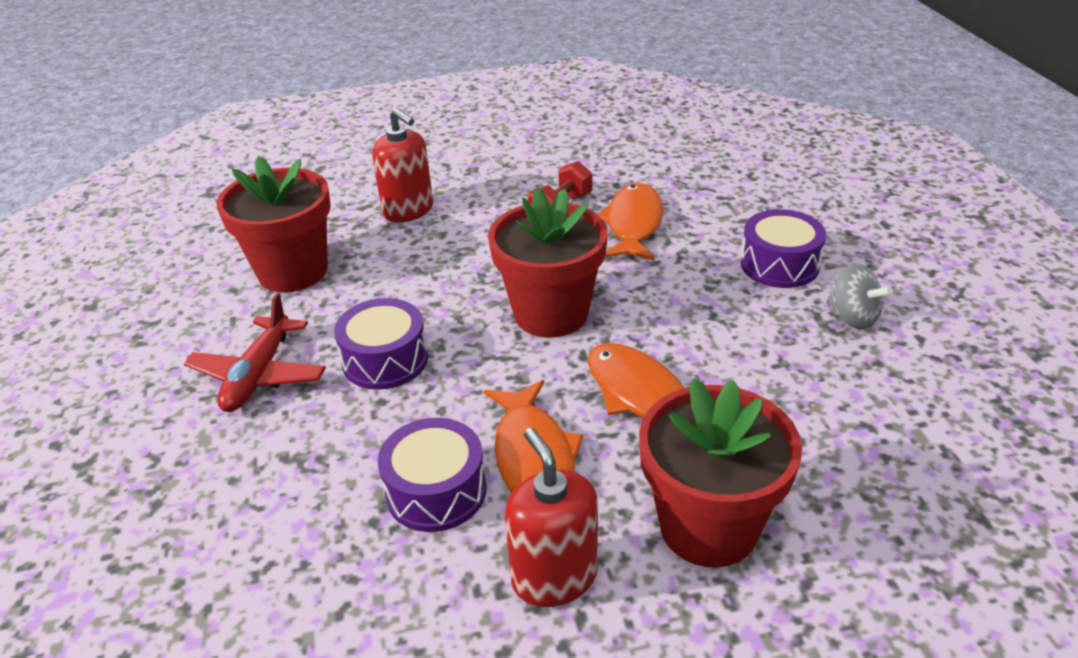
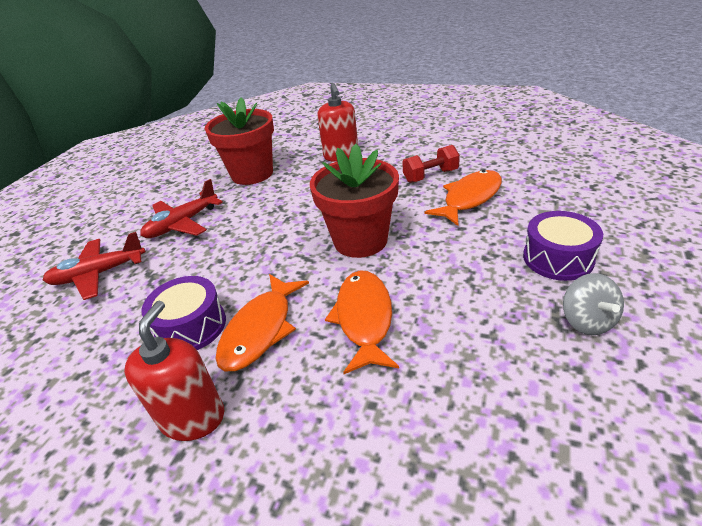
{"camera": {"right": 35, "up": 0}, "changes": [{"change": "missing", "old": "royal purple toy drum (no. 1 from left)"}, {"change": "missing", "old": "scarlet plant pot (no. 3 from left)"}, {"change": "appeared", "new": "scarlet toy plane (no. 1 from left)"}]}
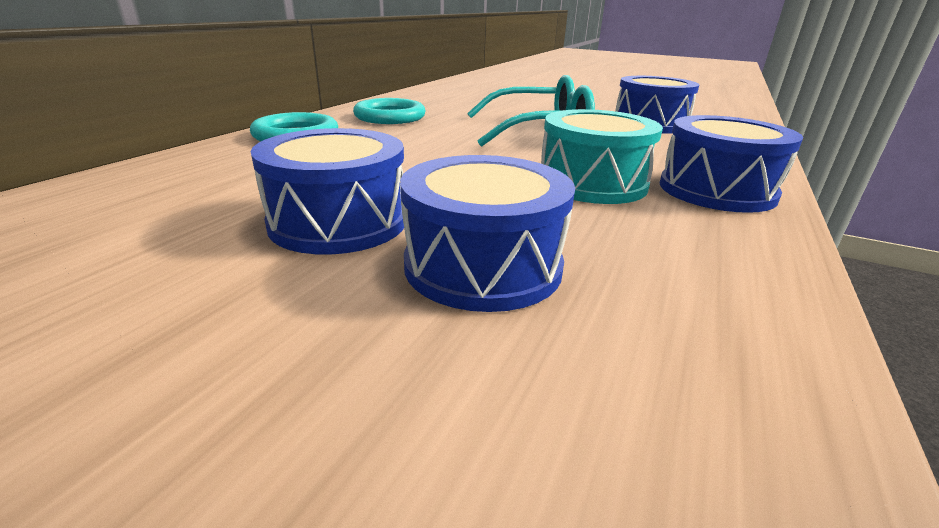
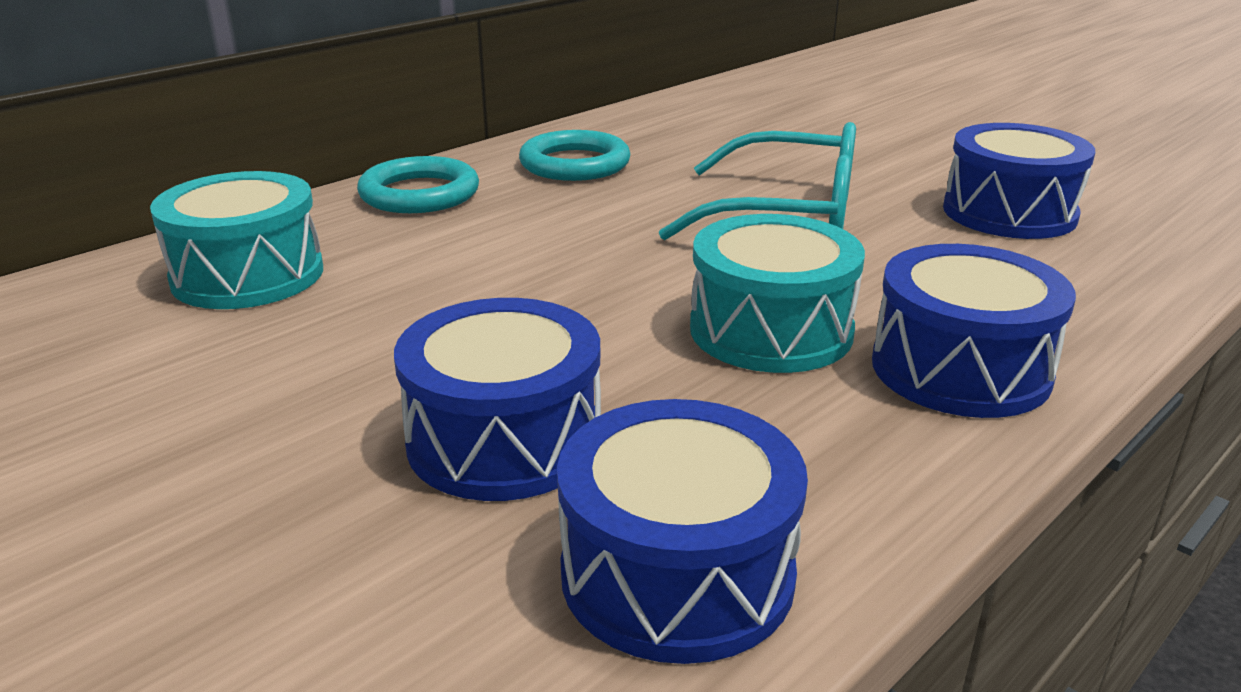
{"camera": {"right": 20, "up": 0}, "changes": [{"change": "relocated", "old": "royal blue toy drum (no. 1 from left in the first image)", "new": "royal blue toy drum (no. 2 from left)"}, {"change": "appeared", "new": "turquoise toy drum (no. 1 from left)"}]}
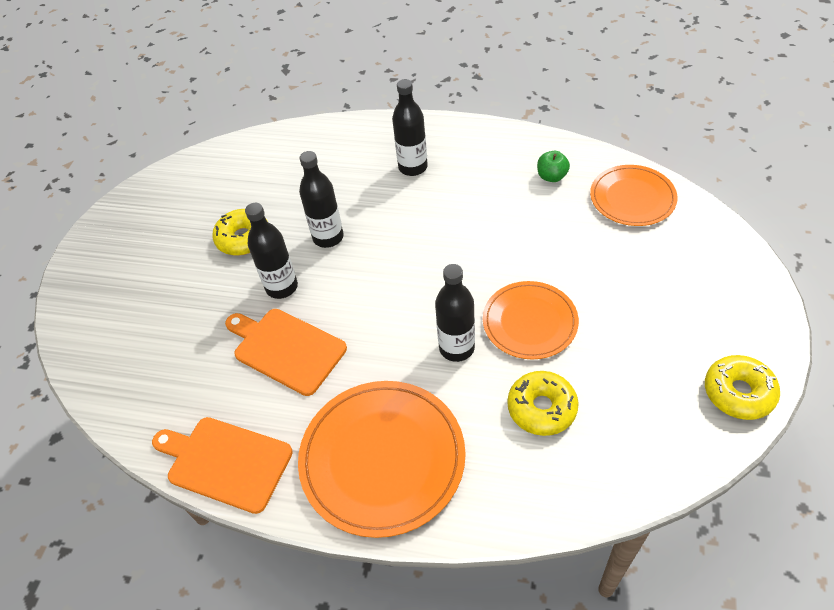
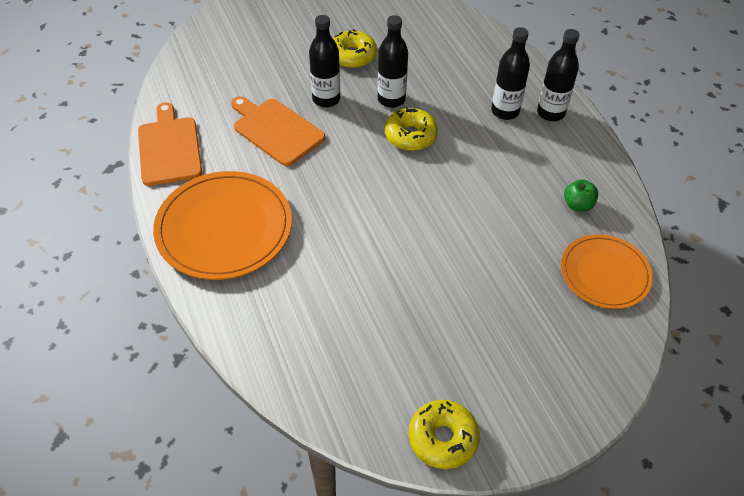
{"camera": {"right": 50, "up": 0}, "changes": [{"change": "spun", "old": "orange-coloured cutting board (no. 2 from left)", "degrees": -45}, {"change": "relocated", "old": "black flask (no. 4 from left)"}, {"change": "missing", "old": "orange-coloured flat dish (no. 2 from left)"}, {"change": "relocated", "old": "bright yellow doughnut (no. 2 from left)"}]}
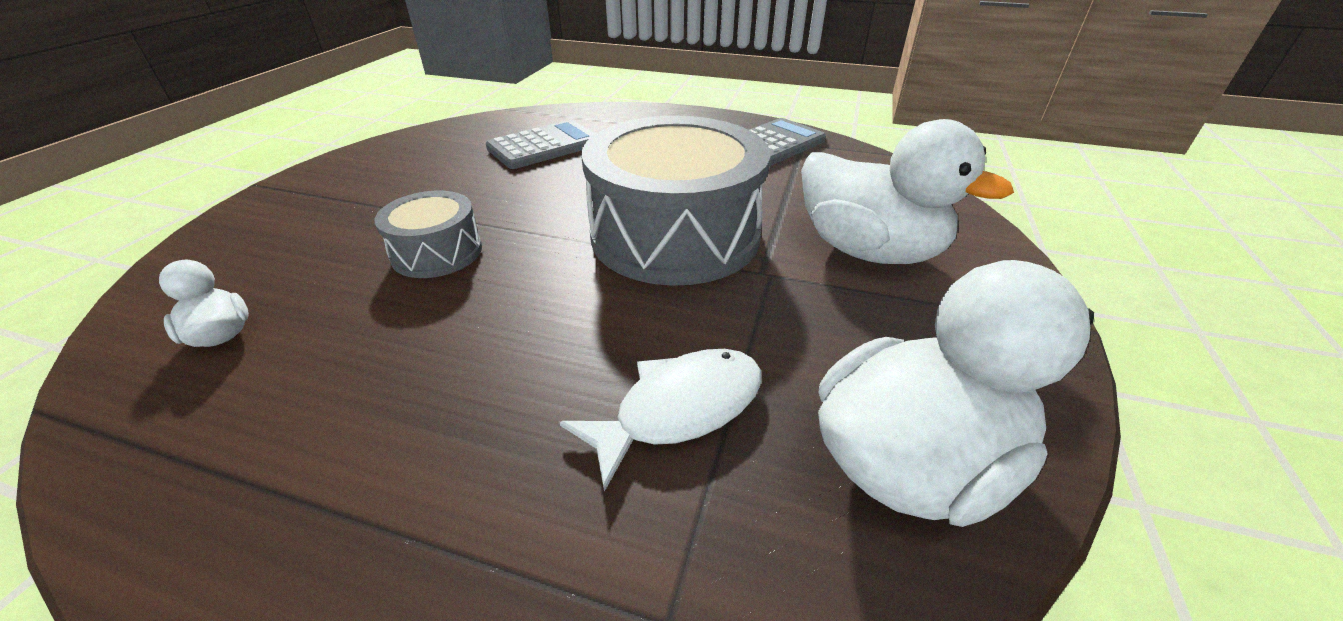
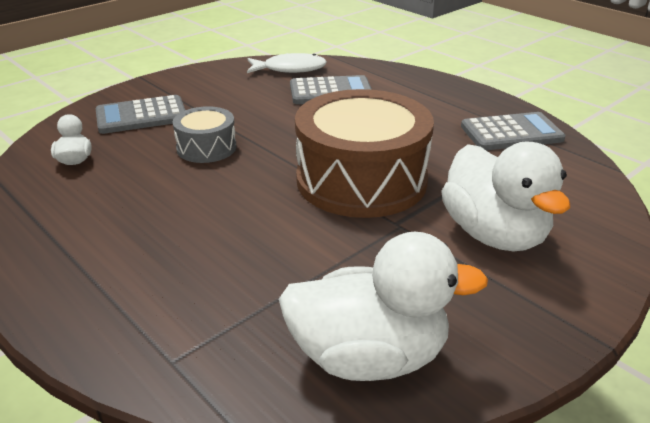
{"camera": {"right": 30, "up": -5}, "changes": [{"change": "relocated", "old": "snow-white fish figure"}, {"change": "colour", "old": "ash-grey toy drum (no. 2 from left)", "new": "dark brown toy drum"}, {"change": "appeared", "new": "ash-grey adding machine (no. 1 from left)"}]}
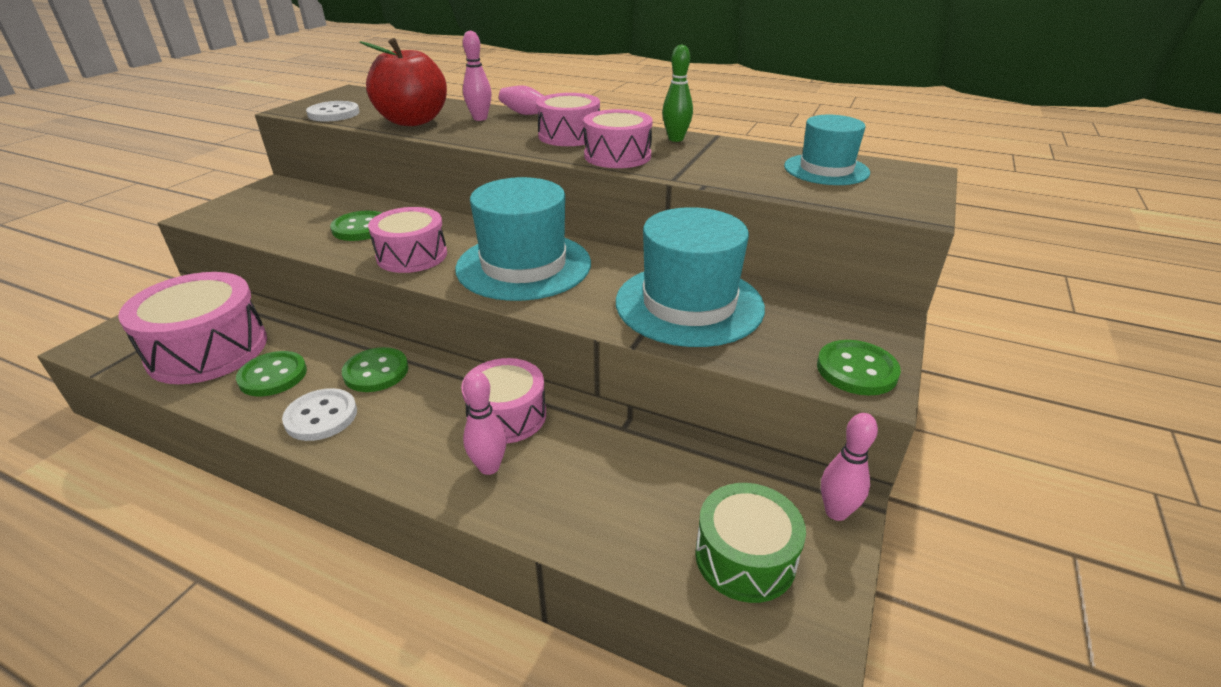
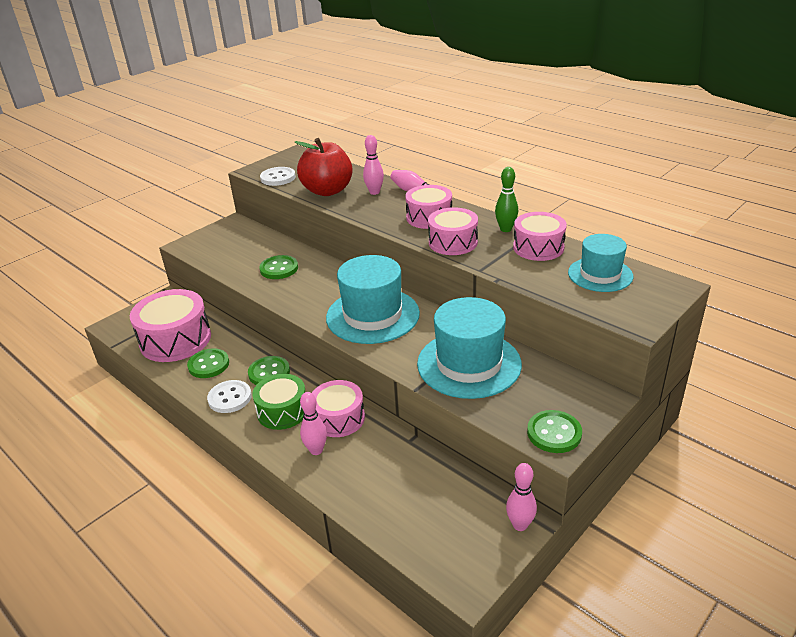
{"camera": {"right": 20, "up": 0}, "changes": [{"change": "relocated", "old": "pink toy drum (no. 2 from left in the first image)", "new": "pink toy drum (no. 5 from left)"}, {"change": "relocated", "old": "leaf-green toy drum"}]}
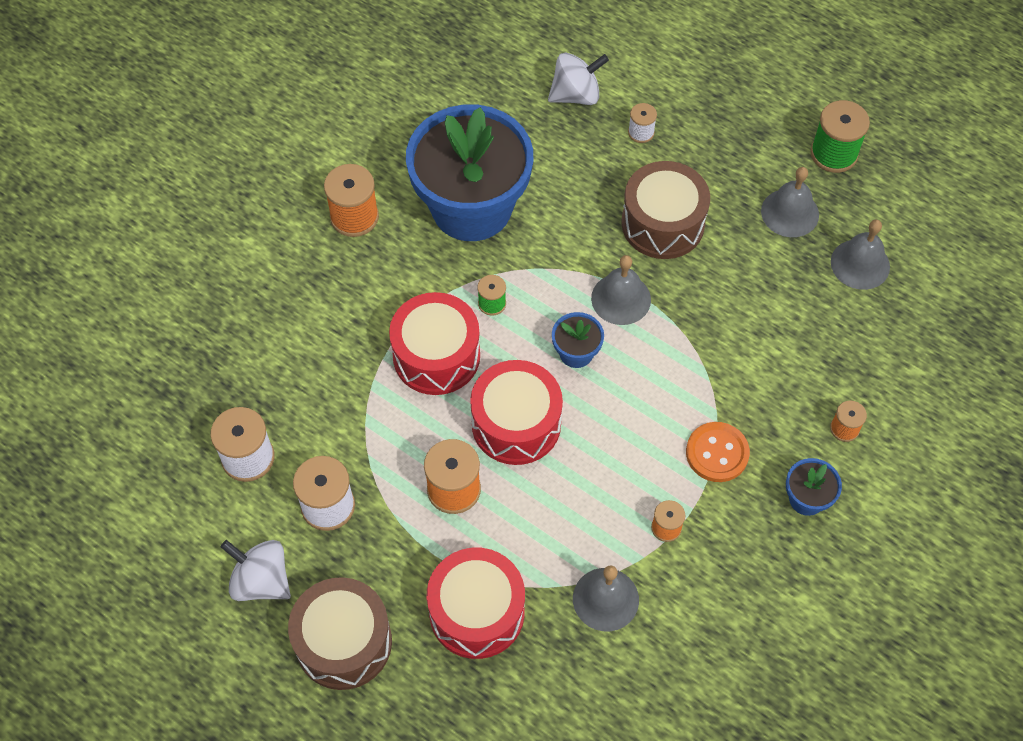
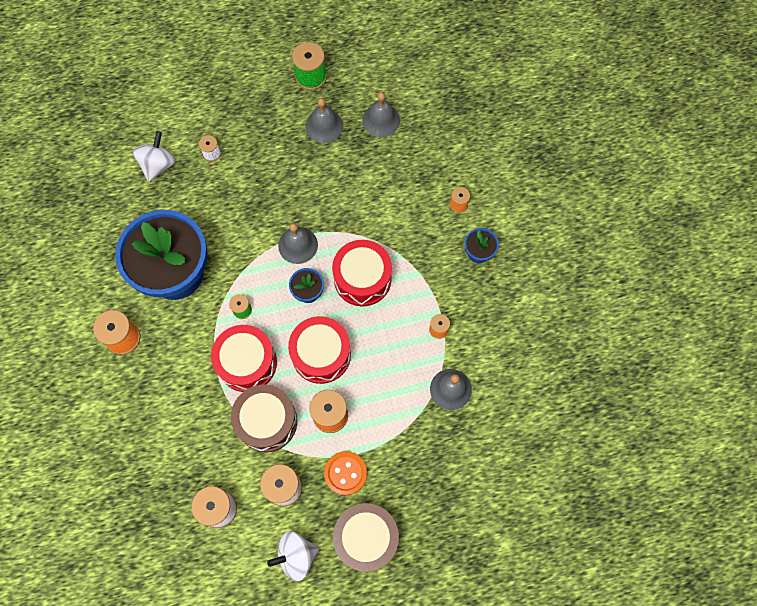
{"camera": {"right": -50, "up": 10}, "changes": [{"change": "relocated", "old": "scarlet toy drum (no. 2 from left in the first image)", "new": "scarlet toy drum (no. 3 from left)"}, {"change": "relocated", "old": "dark brown toy drum (no. 2 from left in the first image)", "new": "dark brown toy drum (no. 1 from left)"}, {"change": "relocated", "old": "orange-coloured shirt button"}]}
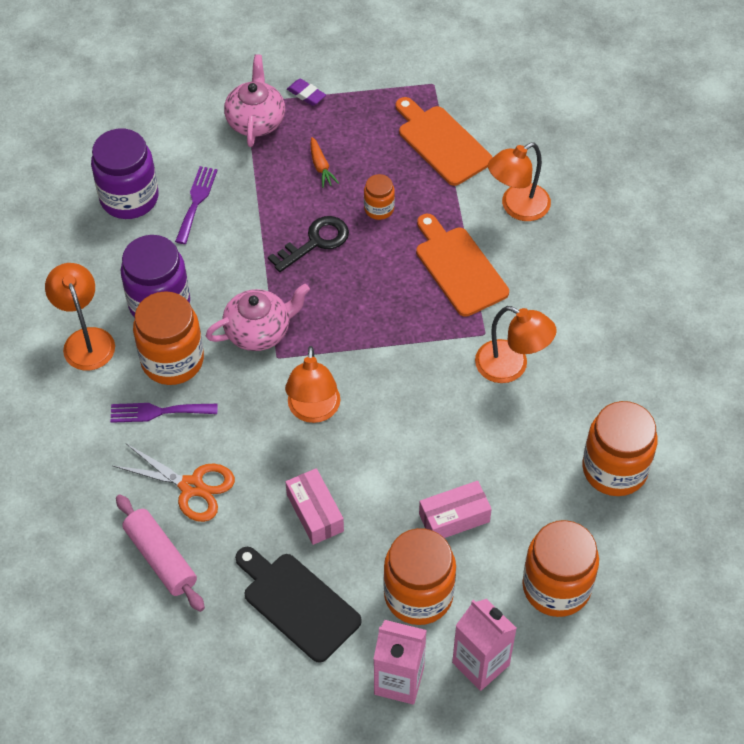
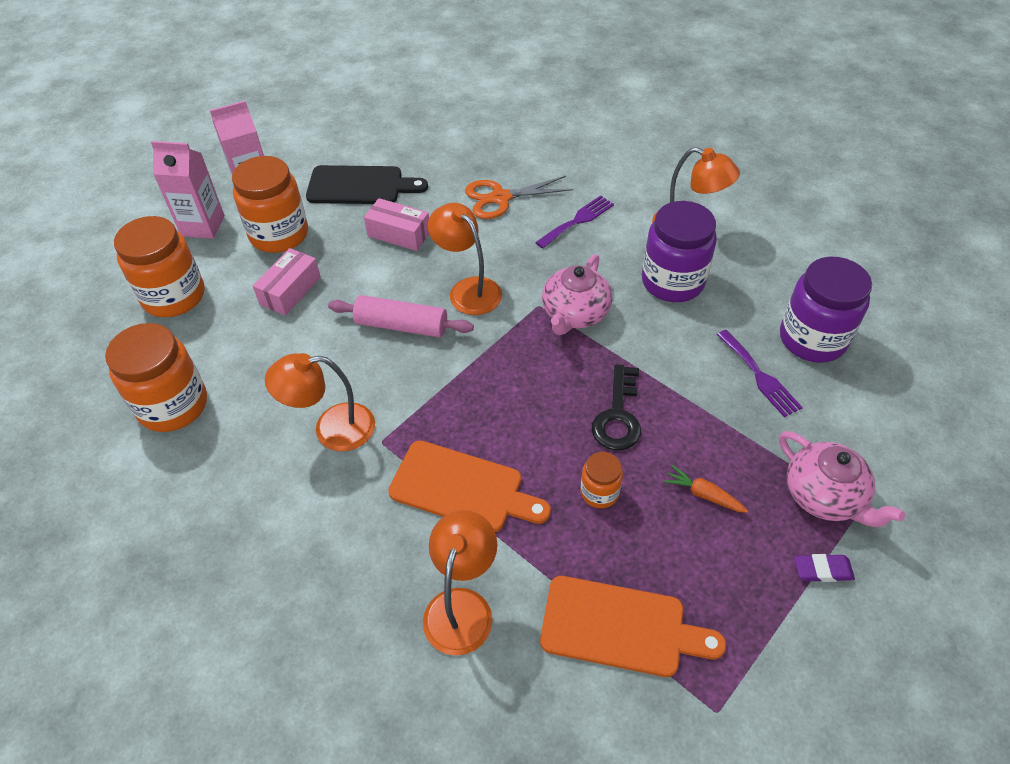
{"camera": {"right": 140, "up": -5}, "changes": [{"change": "relocated", "old": "pink pastry roller"}, {"change": "missing", "old": "orange-coloured jam jar (no. 1 from left)"}]}
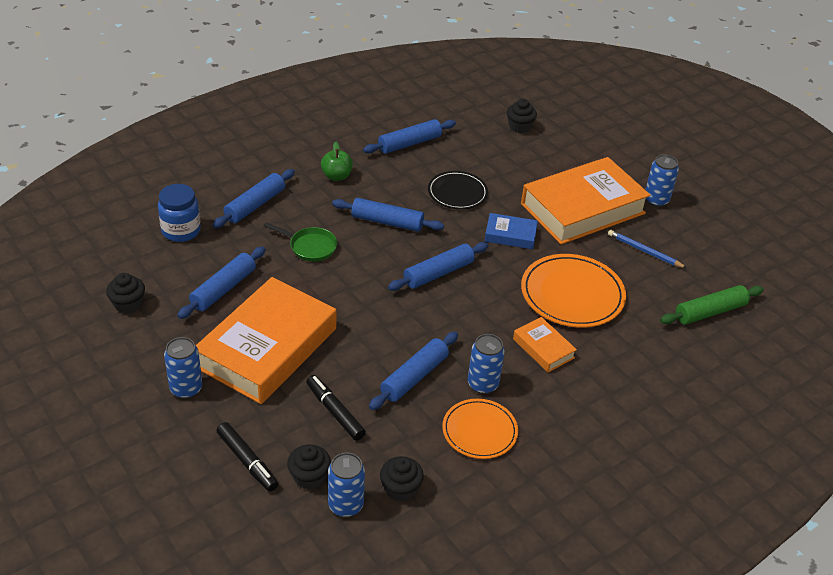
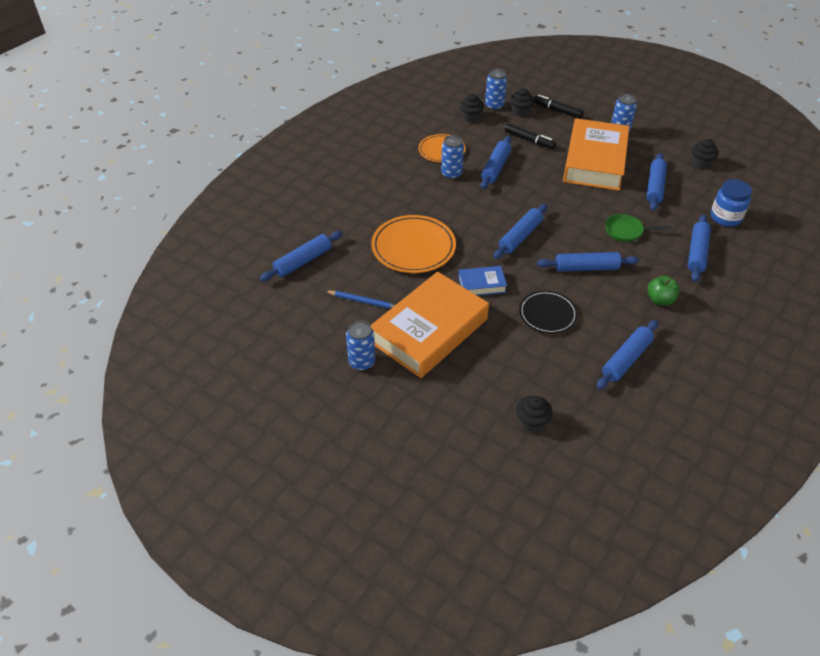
{"camera": {"right": 165, "up": 5}, "changes": [{"change": "missing", "old": "orange-coloured hardback (no. 2 from left)"}, {"change": "colour", "old": "leaf-green pastry roller", "new": "royal blue pastry roller (no. 1 from left)"}]}
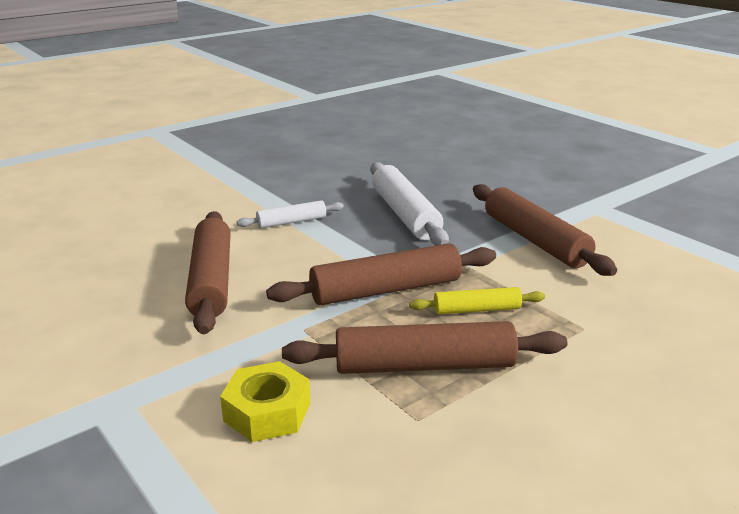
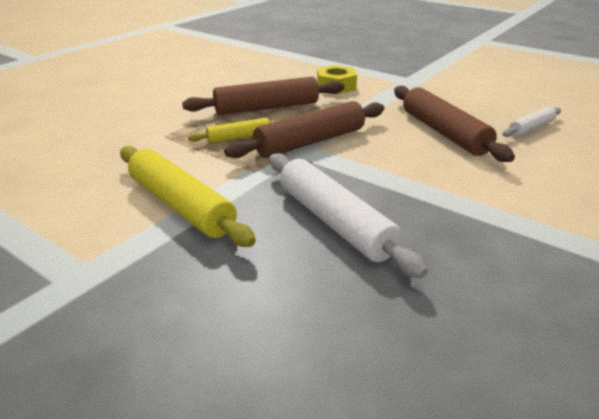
{"camera": {"right": 165, "up": 5}, "changes": [{"change": "relocated", "old": "snow-white pastry roller (no. 1 from left in the first image)", "new": "snow-white pastry roller (no. 2 from left)"}, {"change": "colour", "old": "dark brown pastry roller (no. 4 from left)", "new": "bright yellow pastry roller (no. 1 from left)"}]}
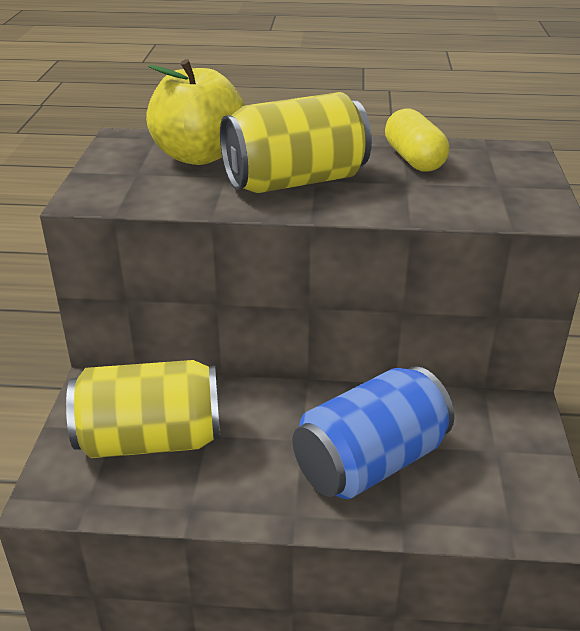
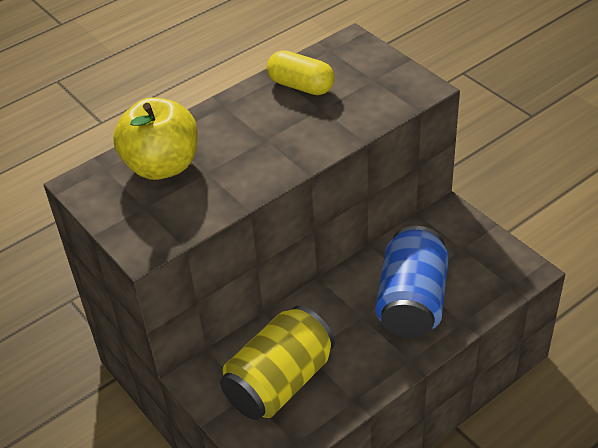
{"camera": {"right": -40, "up": 10}, "changes": [{"change": "missing", "old": "bright yellow can (no. 2 from left)"}]}
